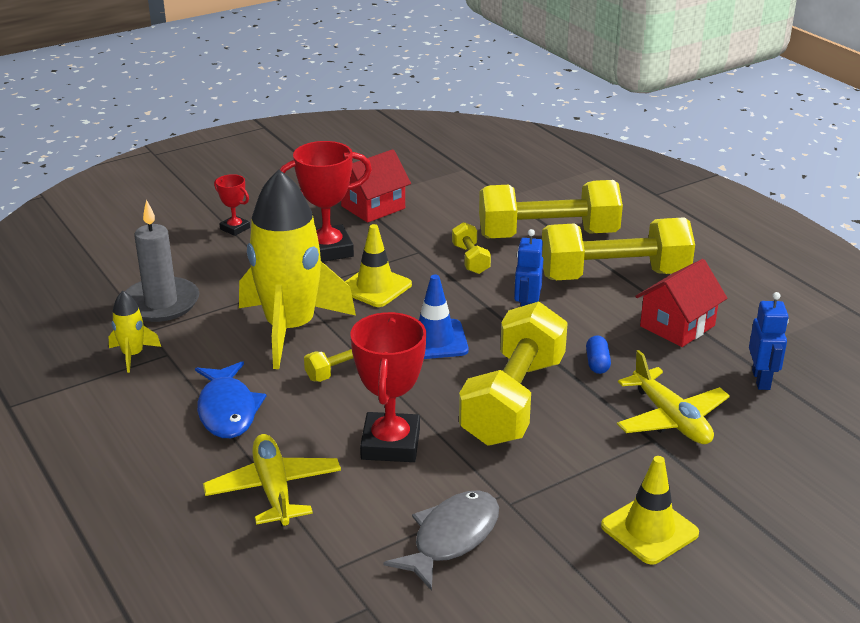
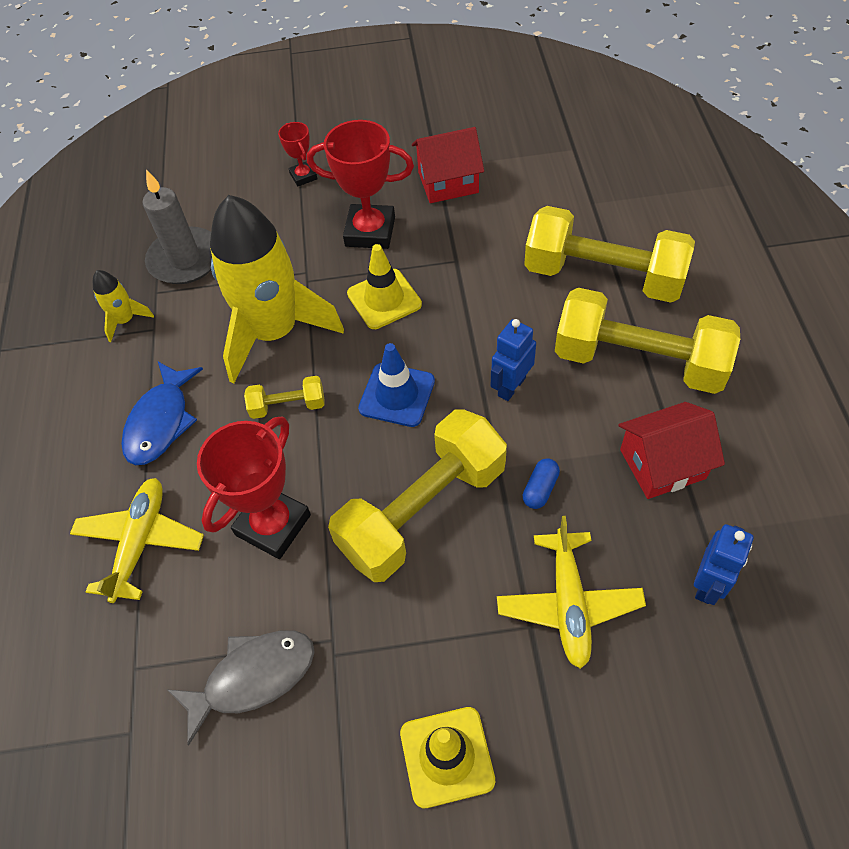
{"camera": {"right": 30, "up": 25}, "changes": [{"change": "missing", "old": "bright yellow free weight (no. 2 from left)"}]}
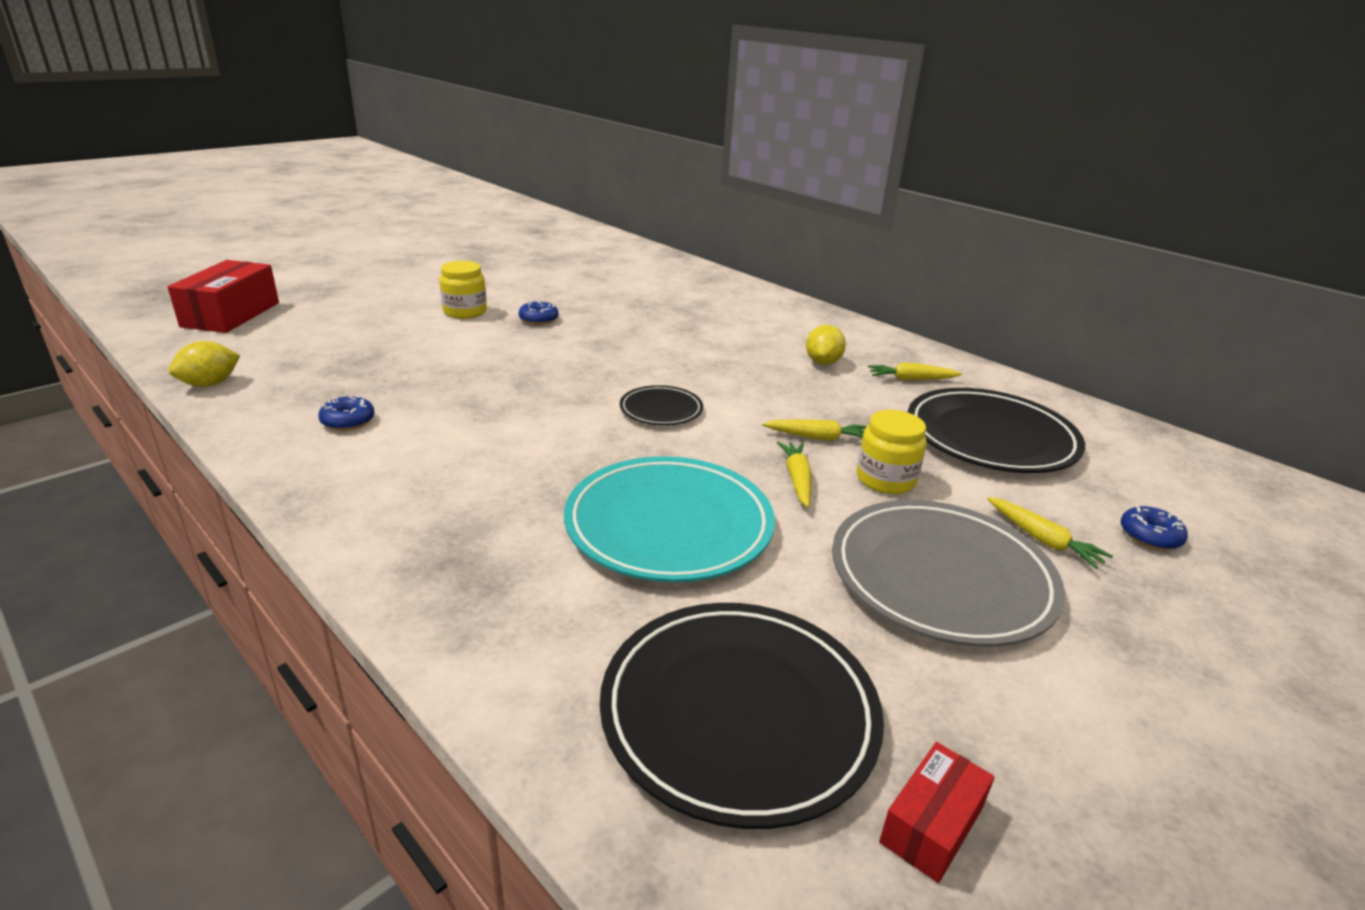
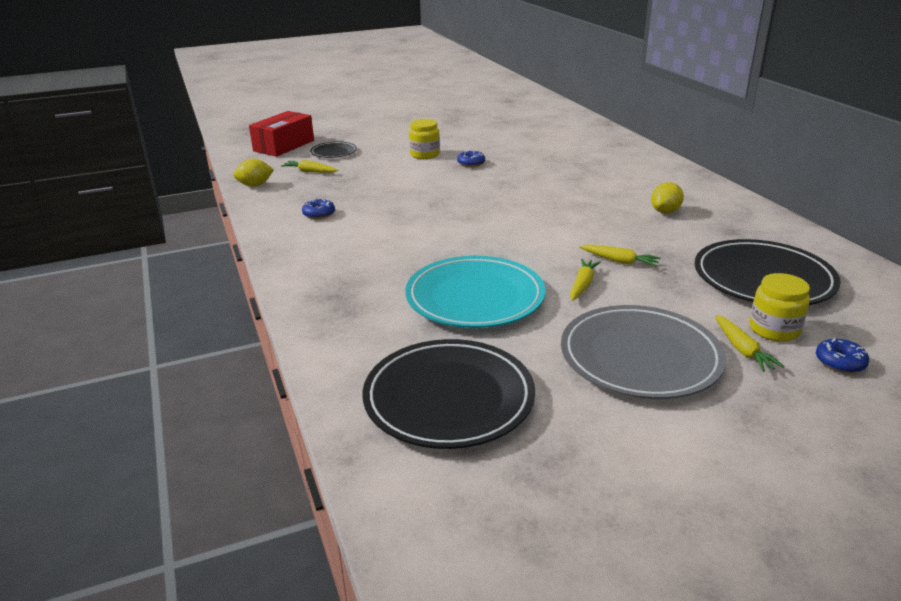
{"camera": {"right": 25, "up": 0}, "changes": [{"change": "relocated", "old": "black flat dish (no. 1 from left)"}, {"change": "relocated", "old": "bright yellow jam jar (no. 2 from left)"}, {"change": "relocated", "old": "bright yellow carrot (no. 3 from left in the first image)", "new": "bright yellow carrot (no. 1 from left)"}, {"change": "missing", "old": "scarlet package (no. 2 from left)"}]}
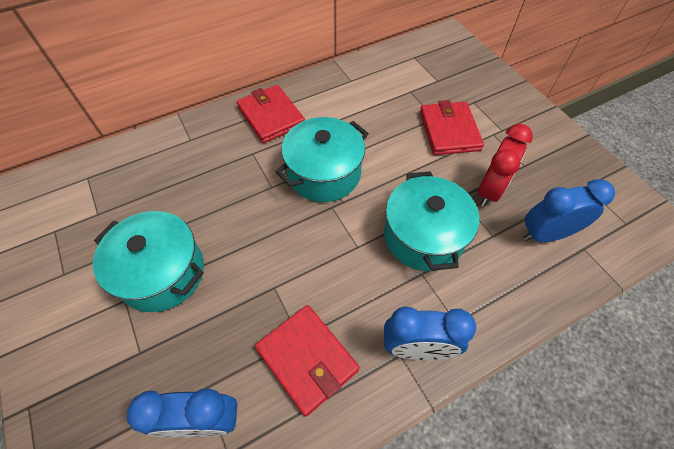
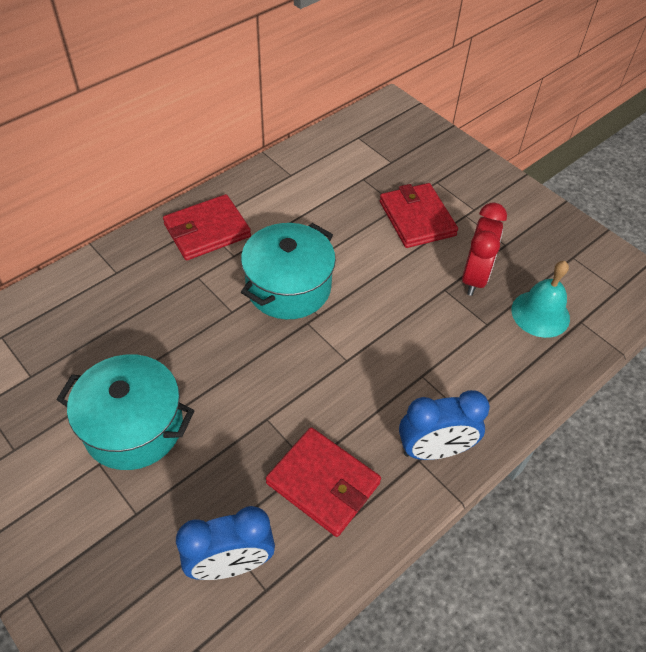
{"camera": {"right": -15, "up": -5}, "changes": [{"change": "spun", "old": "scarlet card wallet (no. 1 from left)", "degrees": -75}, {"change": "missing", "old": "turquoise stockpot (no. 3 from left)"}, {"change": "exchanged", "old": "royal blue alarm clock (no. 3 from left)", "new": "turquoise bell"}]}
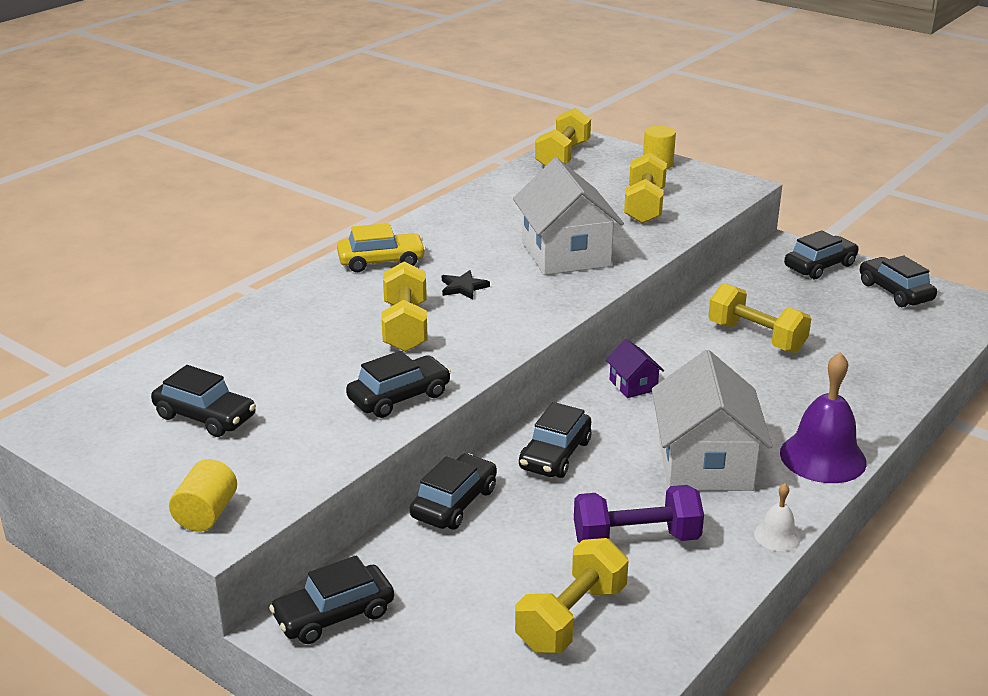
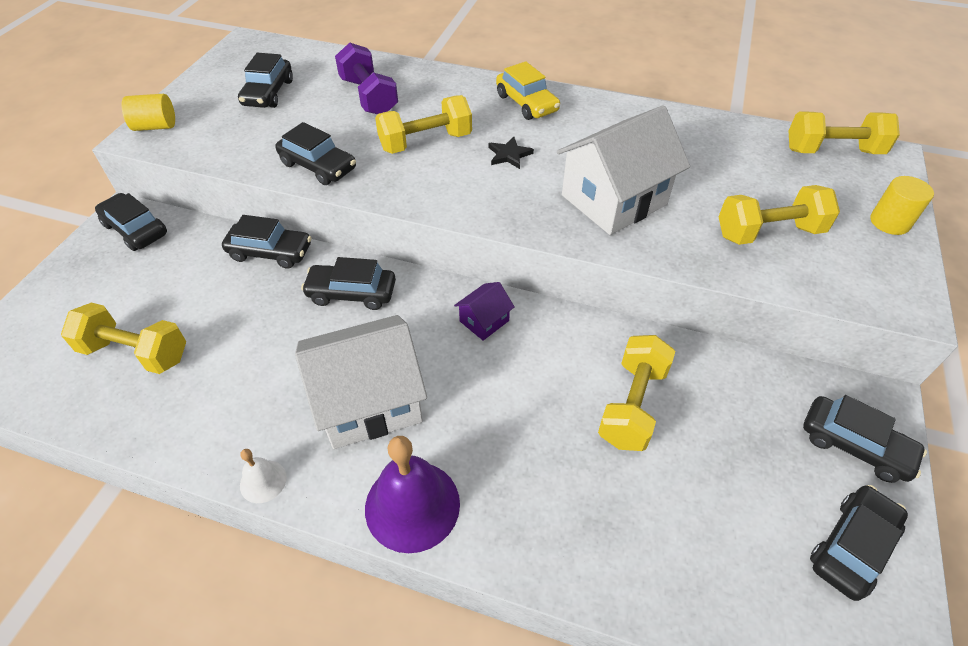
{"camera": {"right": 70, "up": 20}, "changes": [{"change": "relocated", "old": "royal purple free weight"}]}
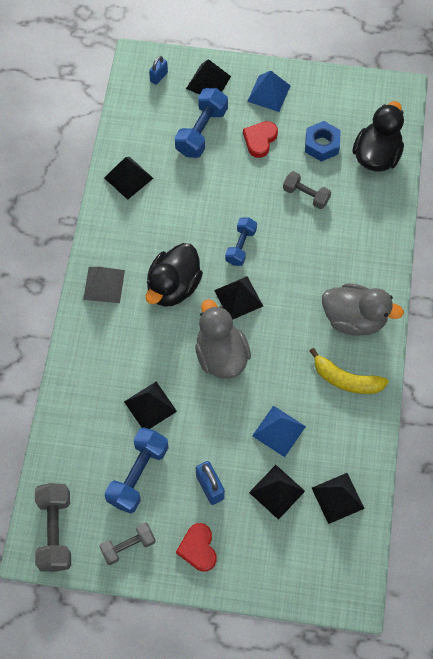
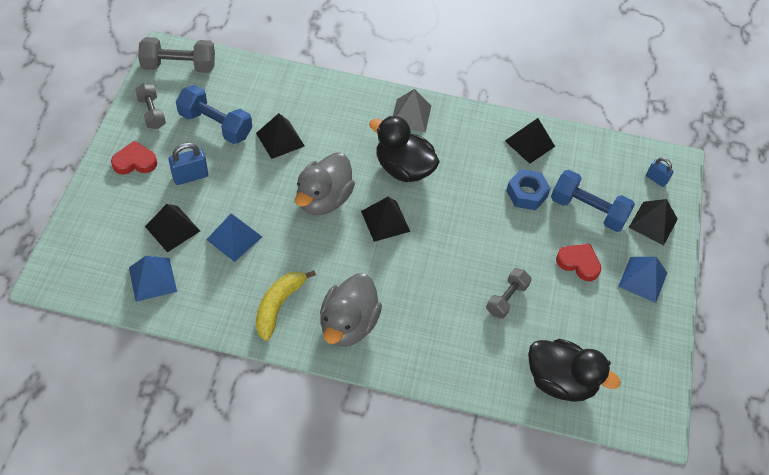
{"camera": {"right": 90, "up": -10}, "changes": [{"change": "spun", "old": "ash-grey toy duck (no. 1 from left)", "degrees": 135}, {"change": "missing", "old": "royal blue free weight (no. 3 from left)"}, {"change": "relocated", "old": "royal blue hex nut"}, {"change": "colour", "old": "black pyramid shape (no. 6 from left)", "new": "royal blue pyramid shape (no. 1 from left)"}]}
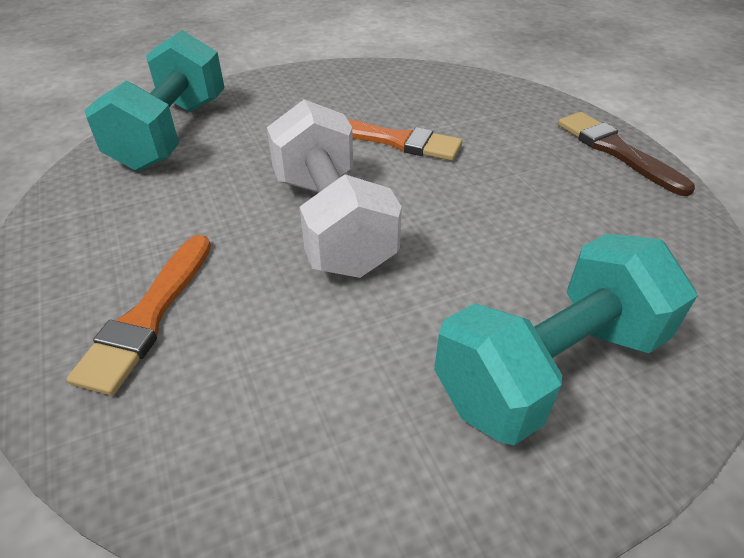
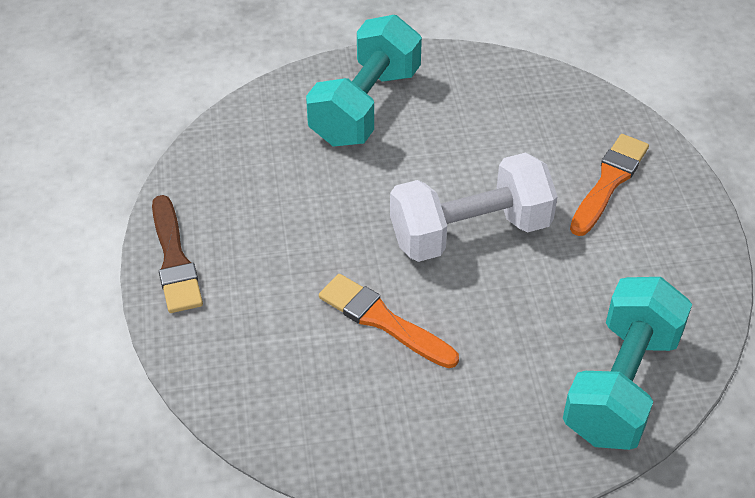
{"camera": {"right": -165, "up": 5}, "changes": [{"change": "spun", "old": "snow-white free weight", "degrees": 75}, {"change": "spun", "old": "turquoise free weight (no. 2 from left in the first image)", "degrees": -45}]}
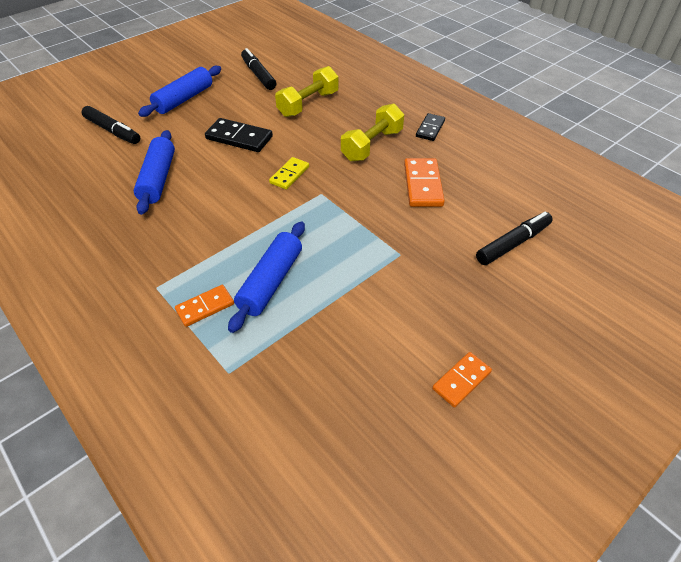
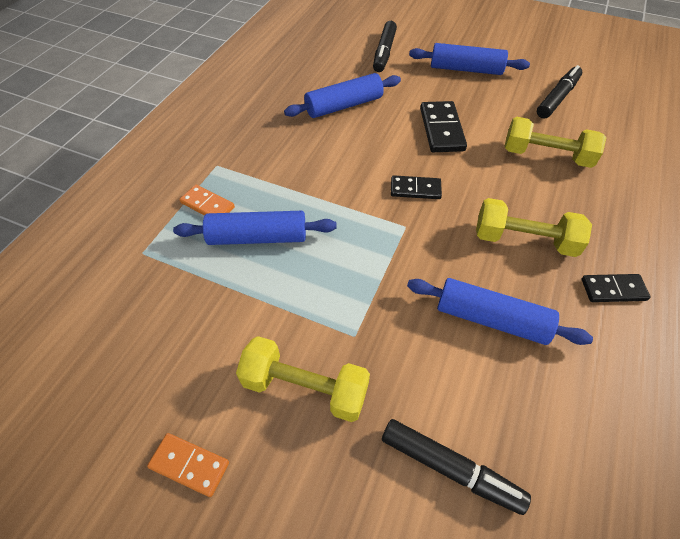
{"camera": {"right": 65, "up": 5}, "changes": [{"change": "colour", "old": "bright yellow domino tile", "new": "black domino tile (no. 1 from left)"}, {"change": "exchanged", "old": "orange-coloured domino tile (no. 2 from left)", "new": "royal blue pastry roller (no. 4 from left)"}, {"change": "appeared", "new": "bright yellow free weight (no. 1 from left)"}]}
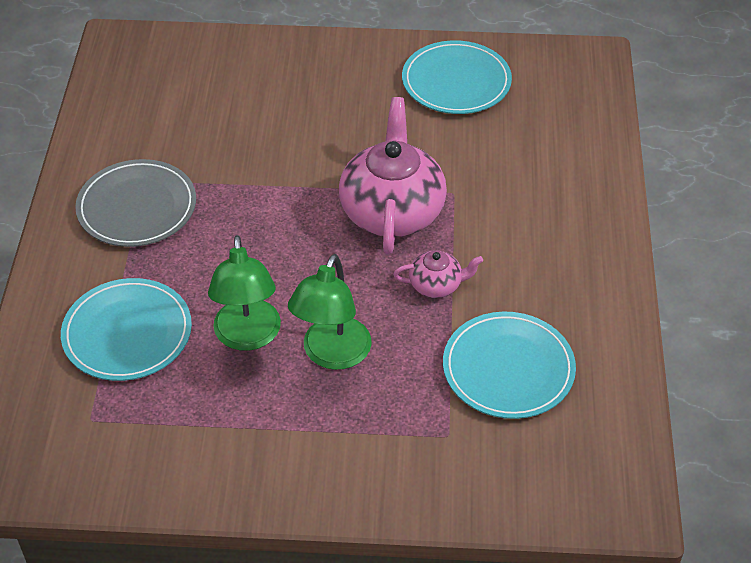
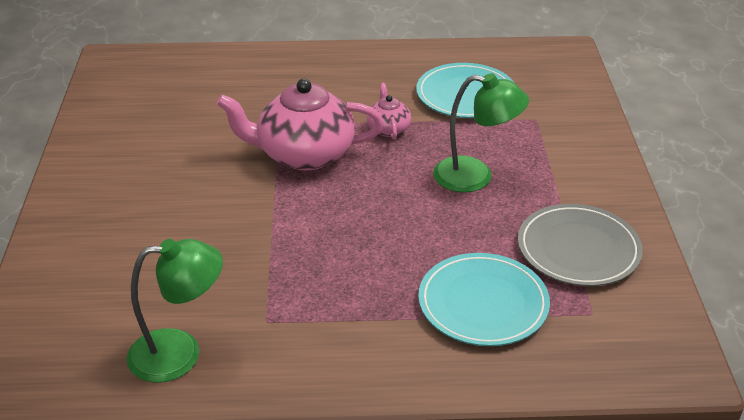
{"camera": {"right": -95, "up": -10}, "changes": [{"change": "relocated", "old": "ash-grey flat dish"}, {"change": "relocated", "old": "leaf-green desk lamp (no. 1 from left)"}, {"change": "missing", "old": "turquoise flat dish (no. 2 from left)"}]}
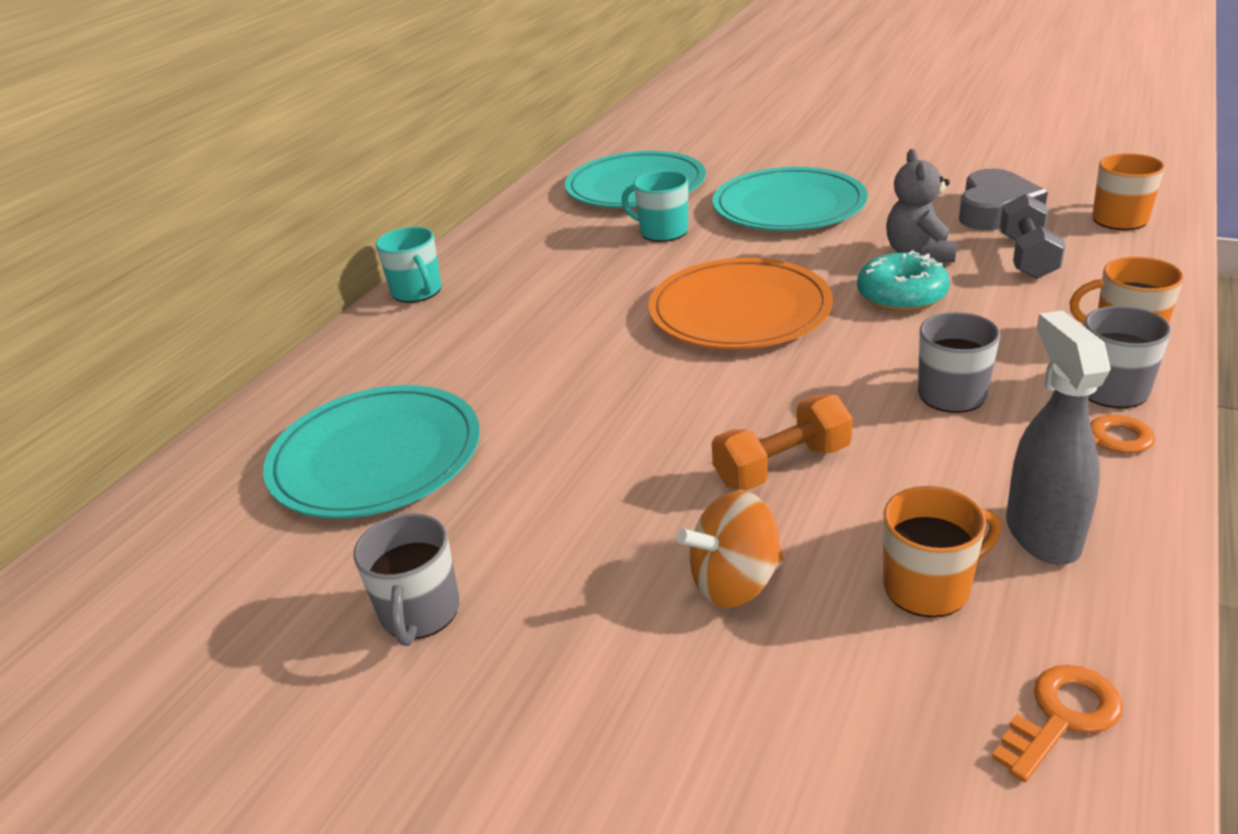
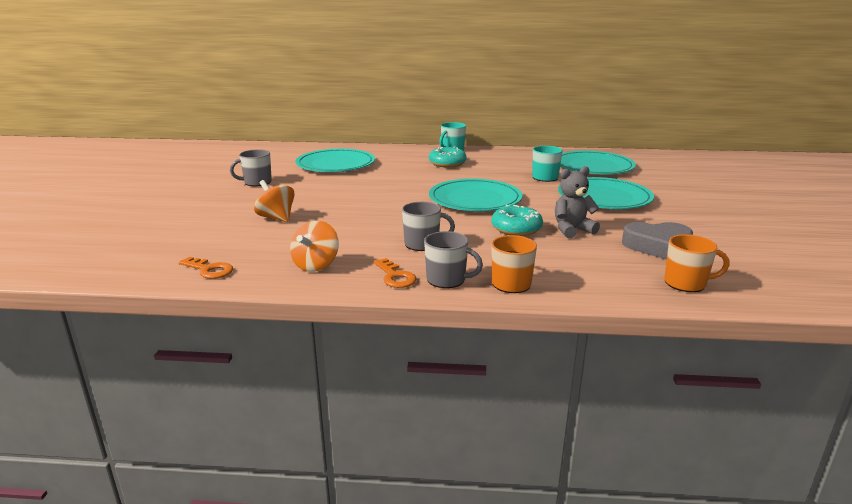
{"camera": {"right": 65, "up": -10}, "changes": [{"change": "colour", "old": "orange-coloured flat dish", "new": "turquoise flat dish (no. 2 from left)"}, {"change": "missing", "old": "orange-coloured free weight"}, {"change": "missing", "old": "orange-coloured tea mug (no. 1 from left)"}, {"change": "missing", "old": "ash-grey free weight"}, {"change": "exchanged", "old": "ash-grey sprayer", "new": "orange-coloured whirligig (no. 2 from left)"}, {"change": "appeared", "new": "turquoise doughnut (no. 1 from left)"}]}
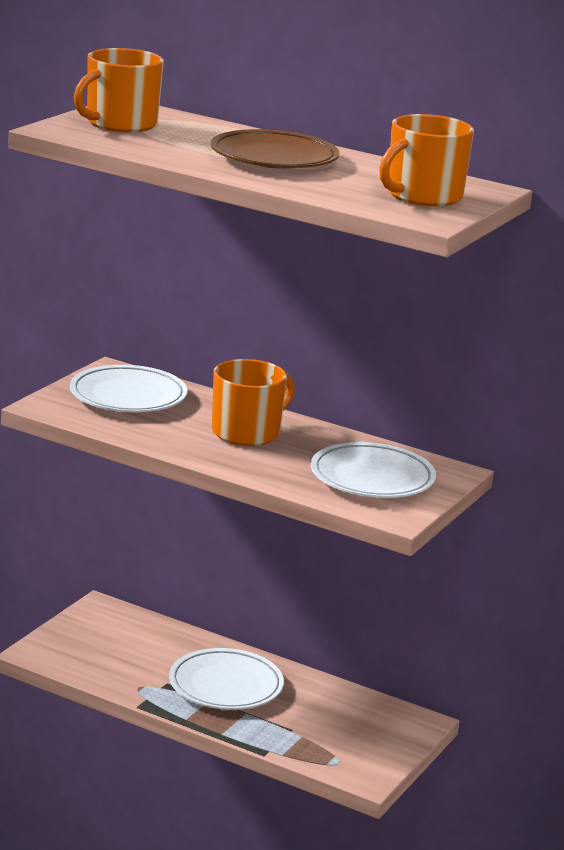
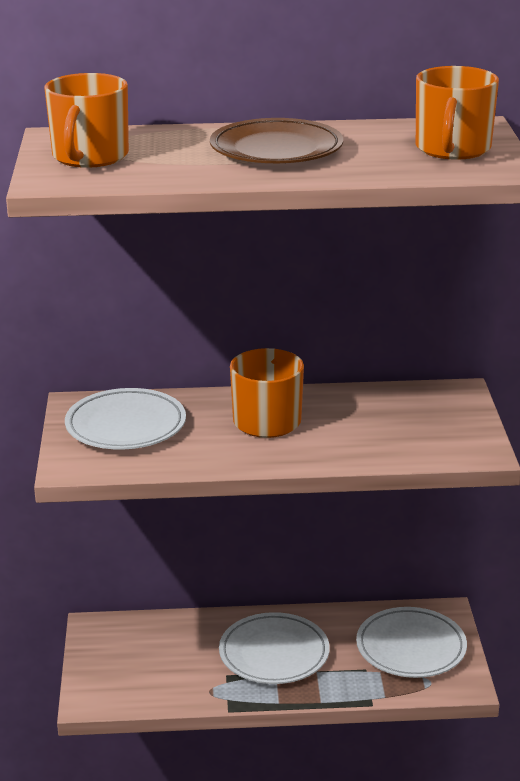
{"camera": {"right": -30, "up": 5}, "changes": [{"change": "relocated", "old": "snow-white flat dish (no. 3 from left)"}]}
